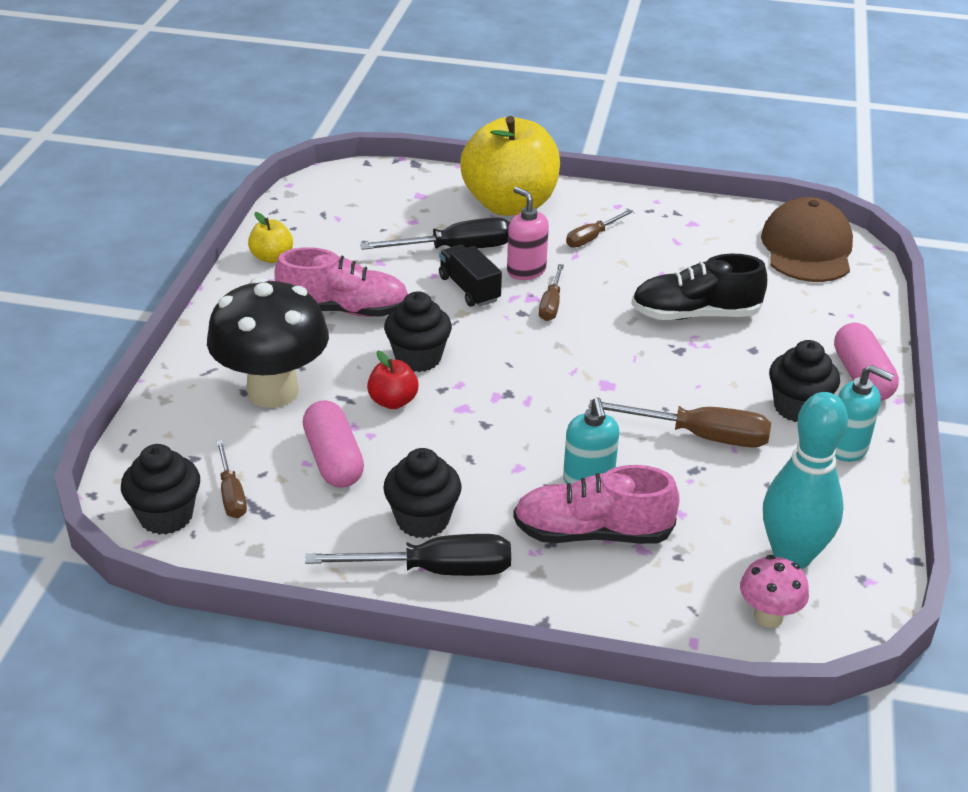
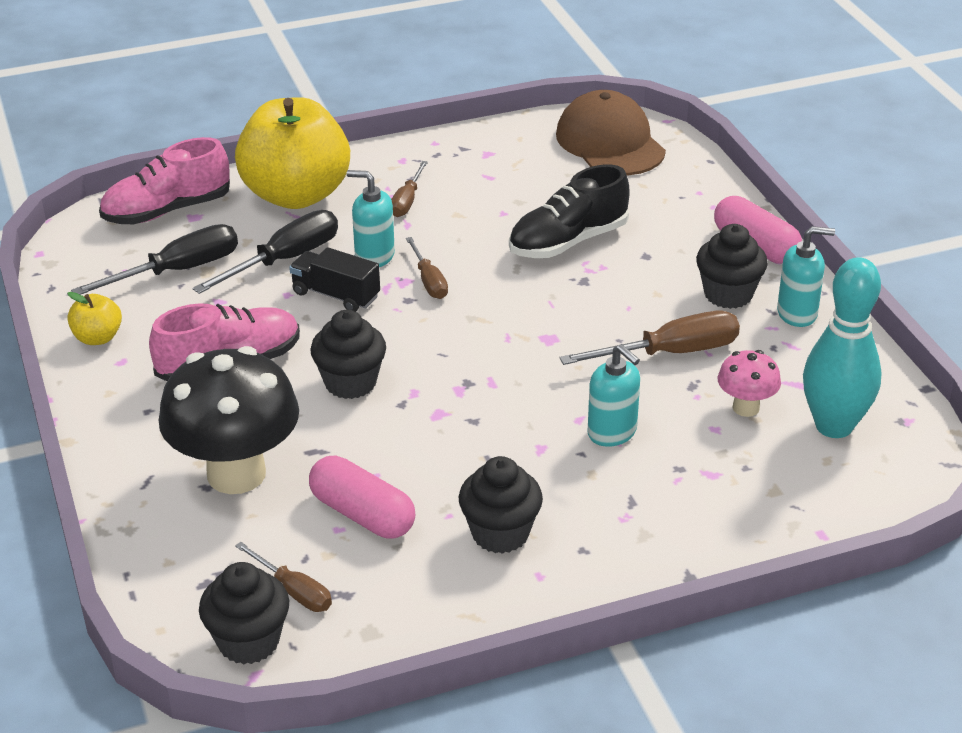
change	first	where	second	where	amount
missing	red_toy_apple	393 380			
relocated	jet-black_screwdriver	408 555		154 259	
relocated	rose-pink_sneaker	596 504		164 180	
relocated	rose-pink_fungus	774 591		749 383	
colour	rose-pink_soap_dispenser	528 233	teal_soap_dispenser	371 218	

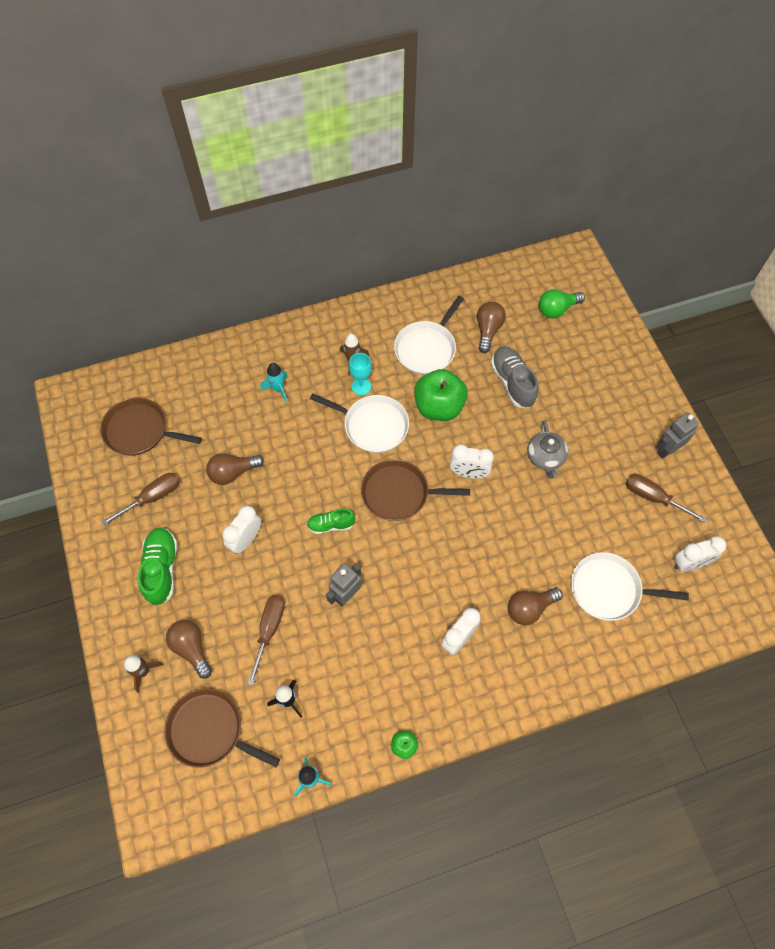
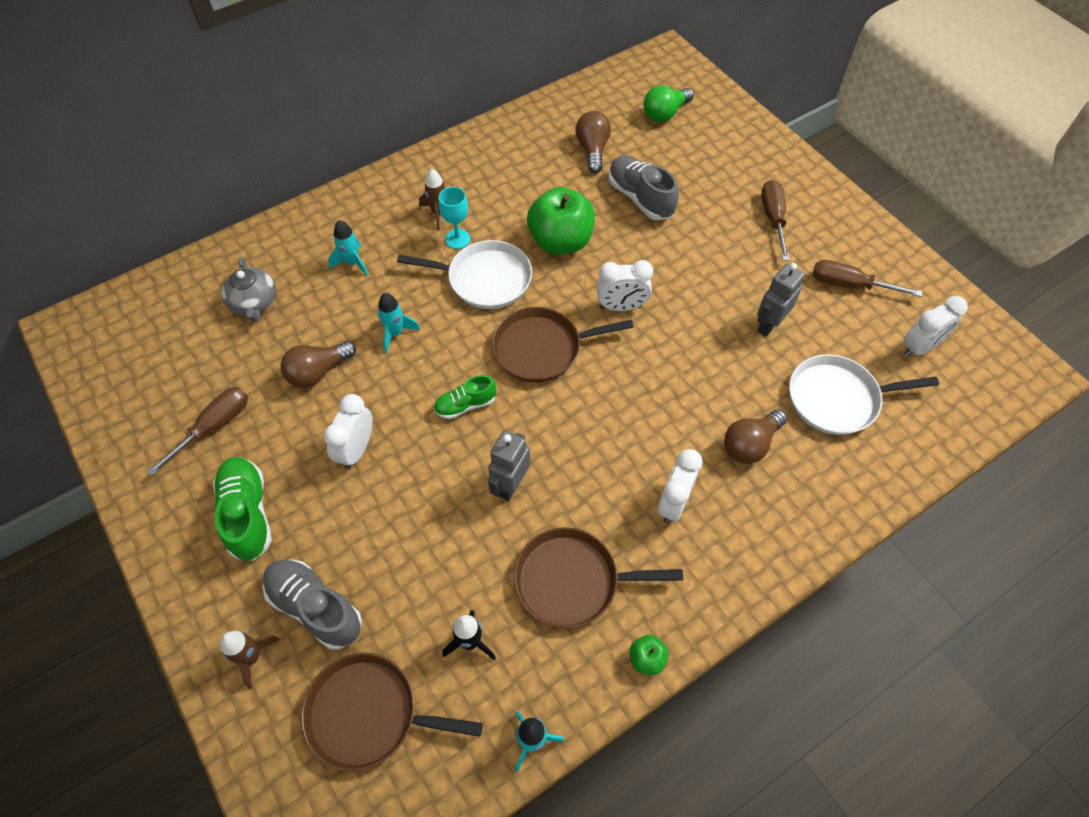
change	first	where	second	where	amount
missing	snow-white_pan	429 335			
appeared			teal_toy_rocket	399 323	
relocated	brown_pan	151 426		598 577	
relocated	brown_screwdriver	266 640		775 220	
relocated	ash-grey_tea_pot	547 449		248 289	
relocated	ash-grey_robot	678 435		781 300	
exchanged	brown_lightbulb	189 649	ash-grey_sneaker	312 604	

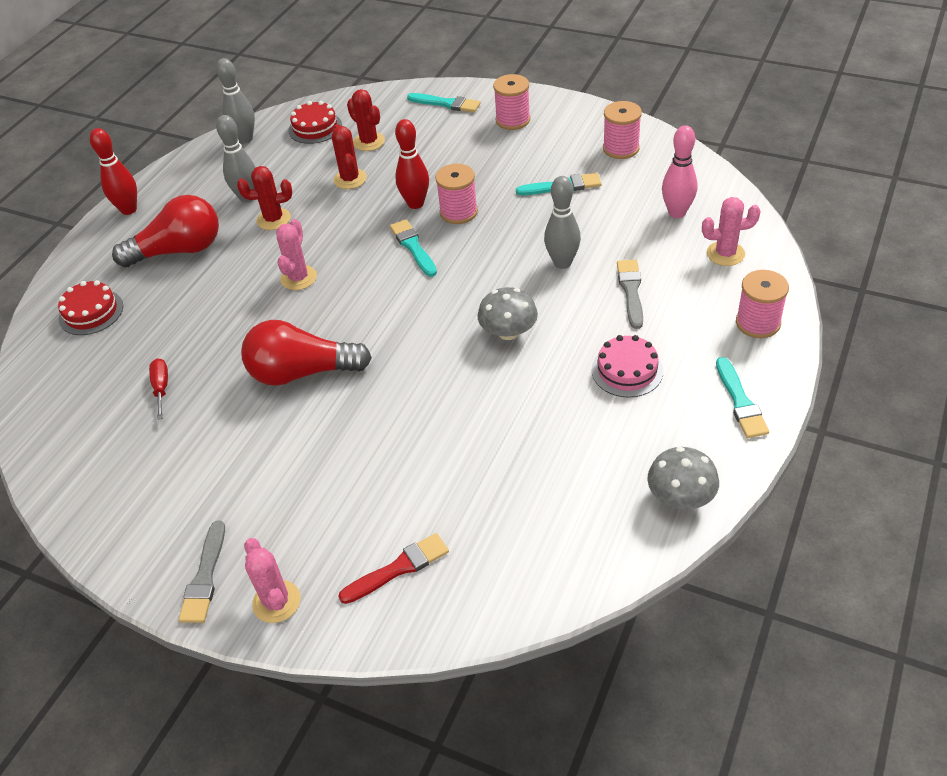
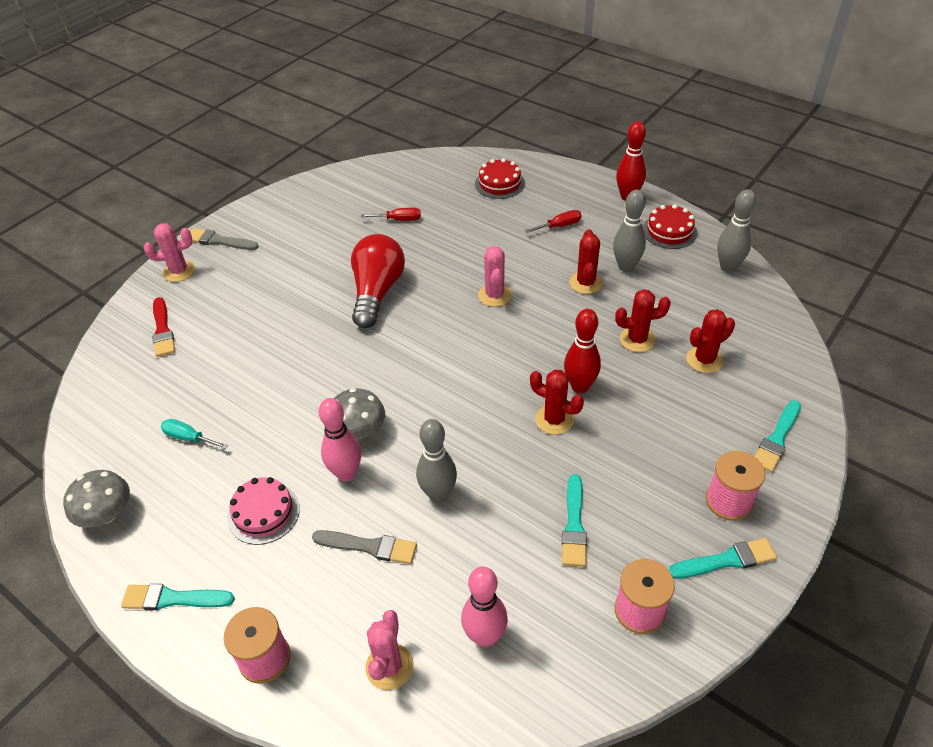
change	first	where	second	where	amount
appeared			teal_screwdriver	194 434	
appeared			rose-pink_tenpin	340 440	
relocated	red_gateau	315 122		670 226	
relocated	teal_brush	413 248		723 558	
exchanged	red_lightbulb	165 231	red_screwdriver	553 221	
exchanged	rose-pink_spool	456 194	red_cactus	557 402	
spun	rose-pink_cactus	296 254		495 276	60 degrees clockwise

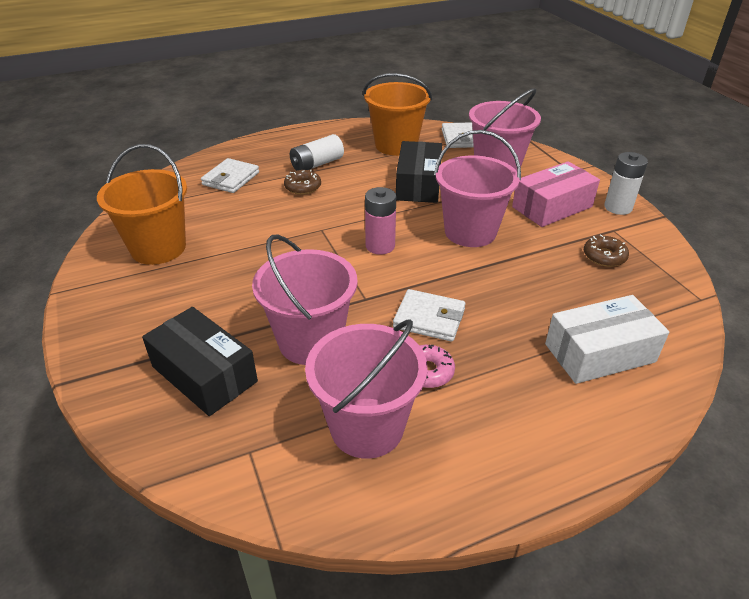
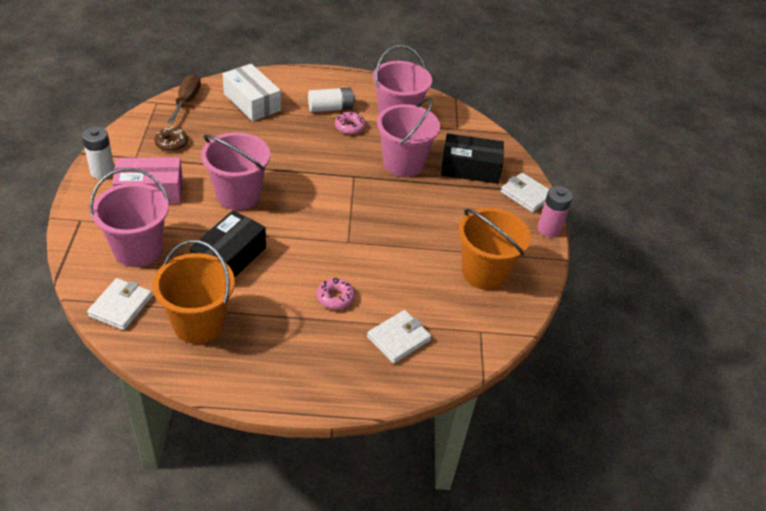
change	first	where	second	where	amount
appeared			brown_screwdriver	184 99	
relocated	snow-white_battery	317 152		331 100	
relocated	rose-pink_battery	380 221		555 212	
relocated	snow-white_wallet	429 315		525 193	
colour	brown_doughnut	302 182	rose-pink_doughnut	336 293	
spun	jet-black_parcel	200 361		472 158	60 degrees counterclockwise
spun	snow-white_parcel	607 339		252 92	45 degrees clockwise

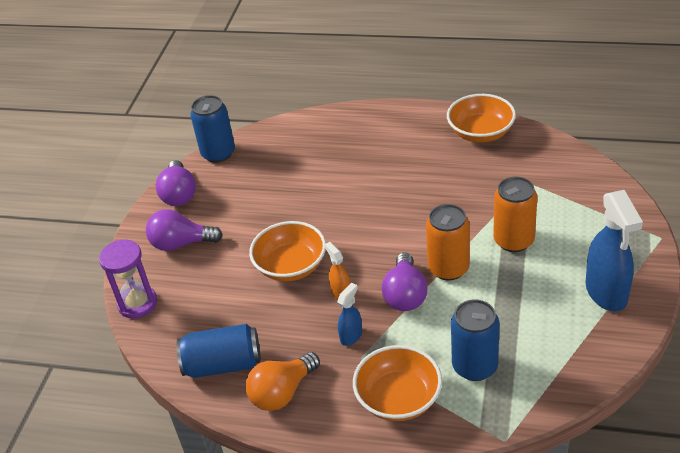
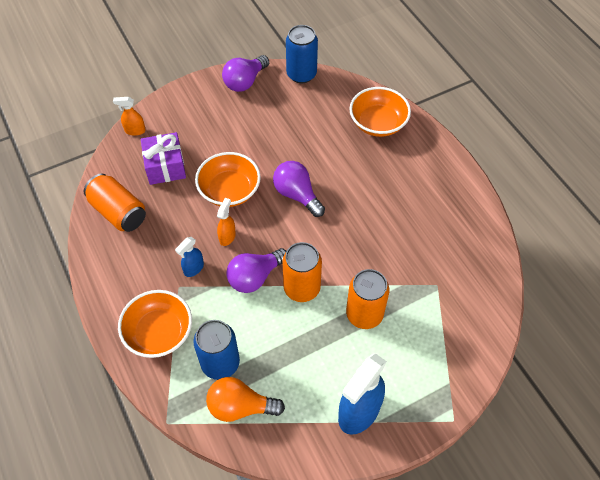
change	first	where	second	where	amount
appeared			violet_present	163 158	
relocated	violet_lightbulb	184 230		299 189	
relocated	orange_lightbulb	283 381		245 399	
relocated	orange_bowl	481 118		380 112	
exchanged	violet_hourglass	128 279	orange_spray_bottle	129 116	
colour	cobalt_tin	218 351	orange_tin	115 202	
spun	cobalt_spray_bottle	349 314		189 257	135 degrees clockwise

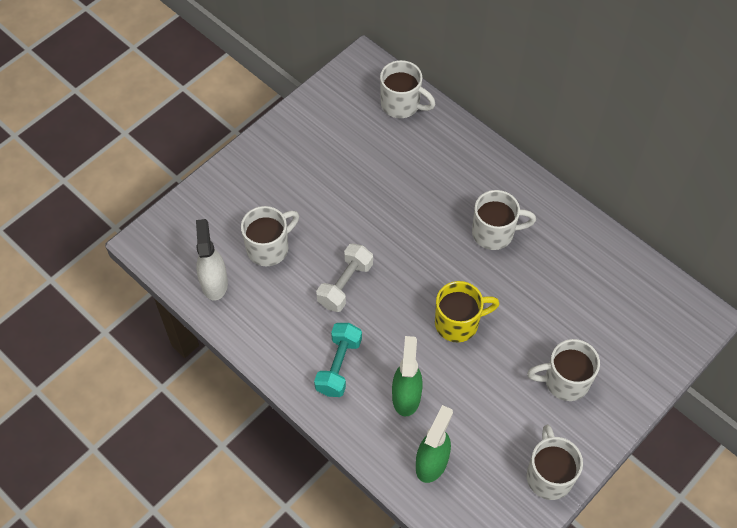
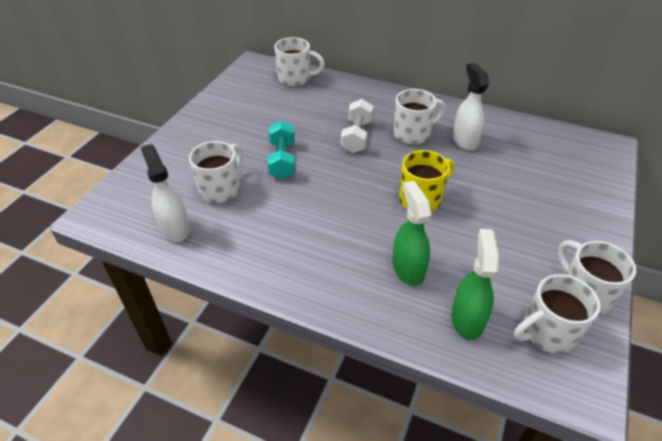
change	first	where	second	where	amount
appeared			snow-white_spray_bottle	471 107	
relocated	teal_dumbbell	338 360		281 150	
relocated	snow-white_dumbbell	344 277		357 126	
relocated	snow-white_mug	563 370		557 314	

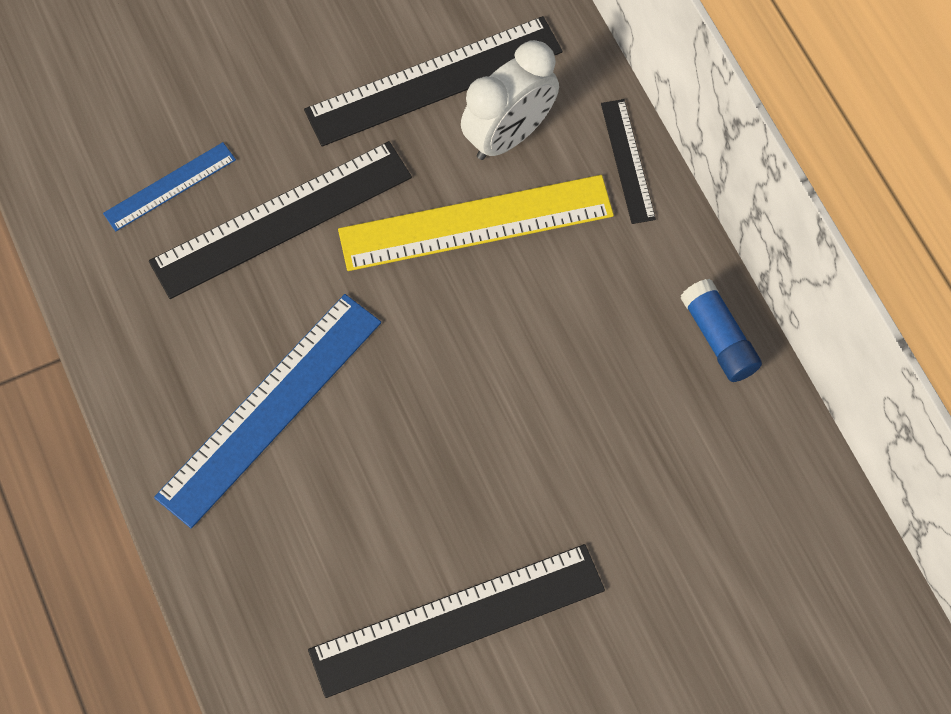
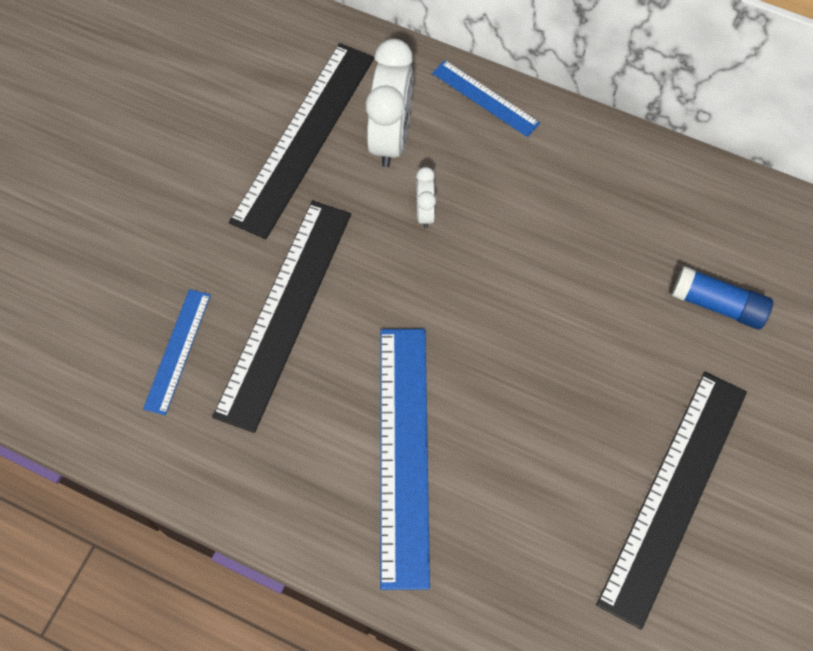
change	first	where	second	where	amount
relocated	cobalt_glue_stick	721 330		722 297	
exchanged	golden_measuring_stick	476 223	snow-white_alarm_clock	426 197	
colour	jet-black_measuring_stick	628 161	cobalt_measuring_stick	486 98	

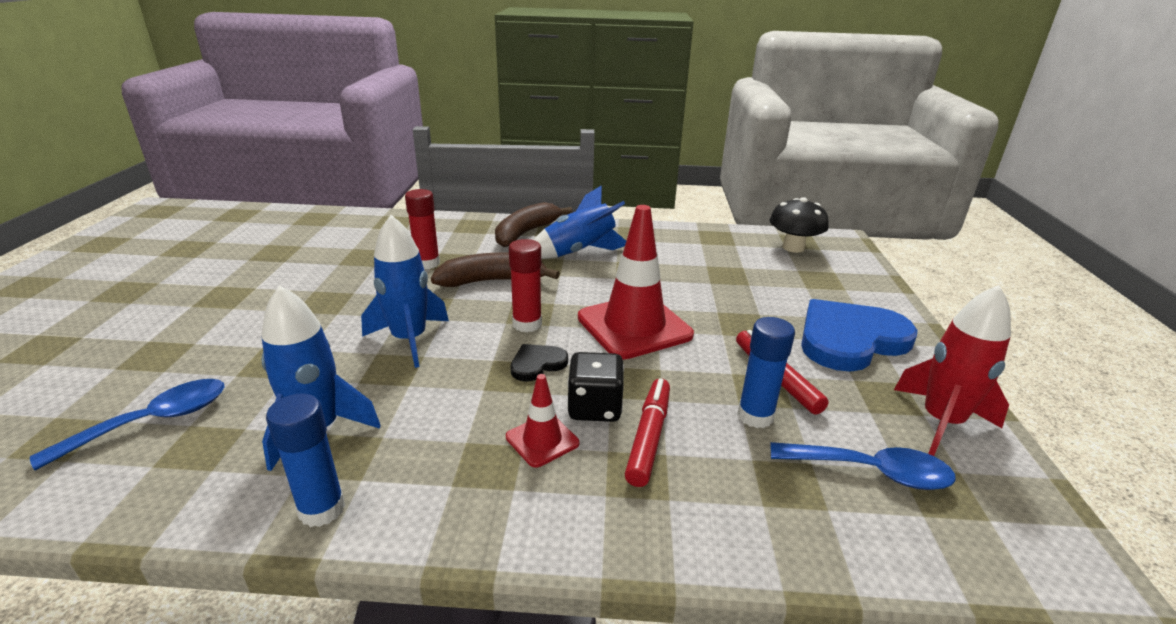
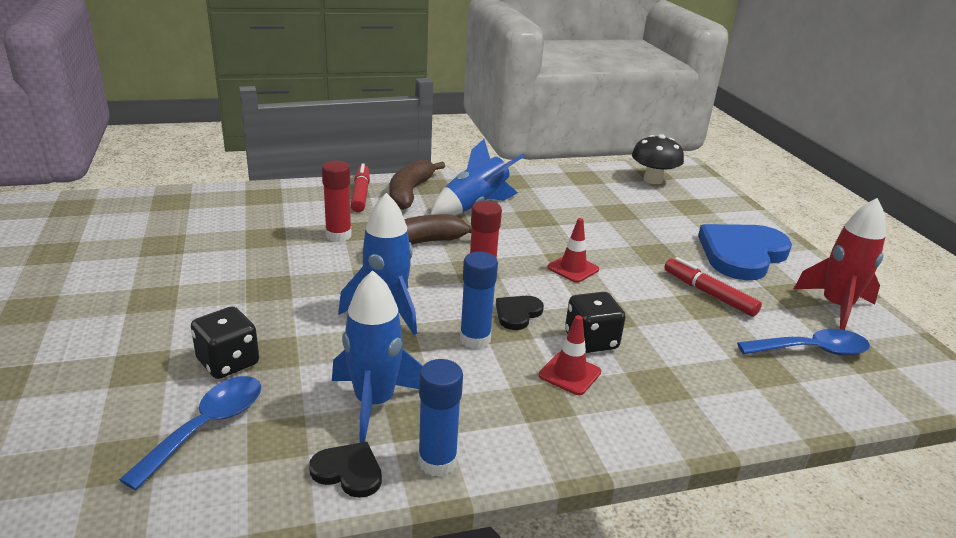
change	first	where	second	where	amount
appeared			jet-black_game_die	225 342	
appeared			jet-black_heart	345 470	
relocated	red_marker_pen	647 432		360 187	
relocated	cobalt_glue_stick	766 372		479 300	
size	red_road_cone	636 282		573 250	x0.48

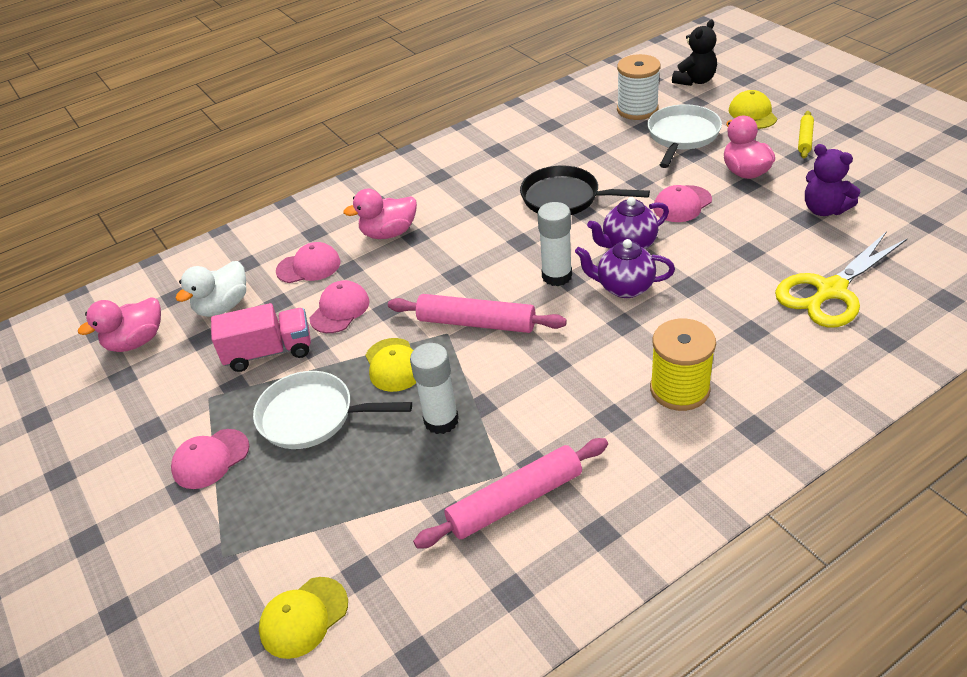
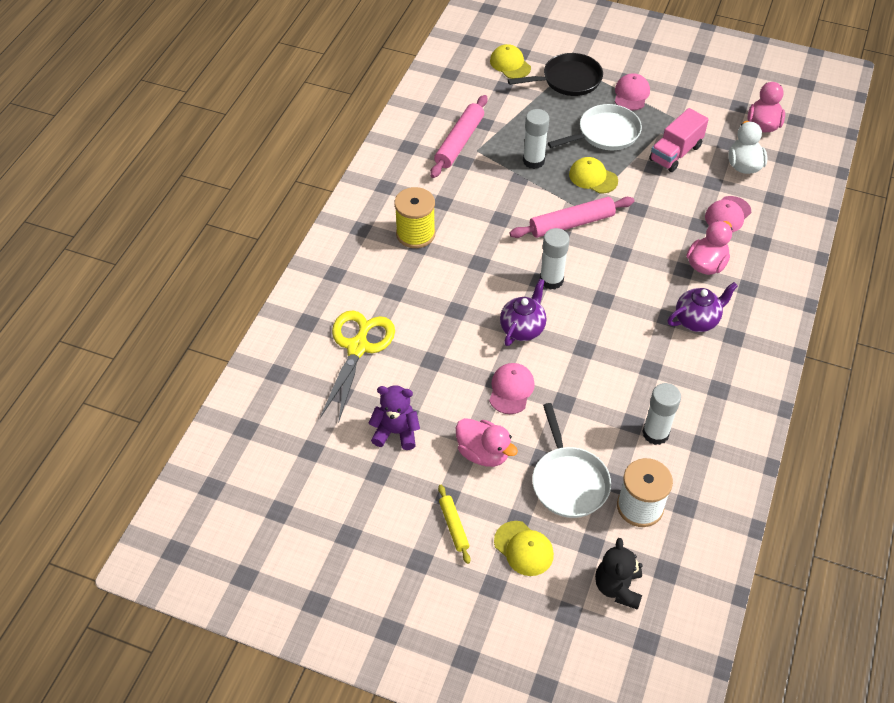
change	first	where	second	where	amount
missing	rose-pink_baseball_cap	340 306			
appeared			snow-white_glue_stick	661 414	
relocated	jet-black_pan	585 190		555 74	
relocated	violet_tea_pot	625 268		702 307	
spun	golden_baseball_cap	303 618		510 61	45 degrees counterclockwise

